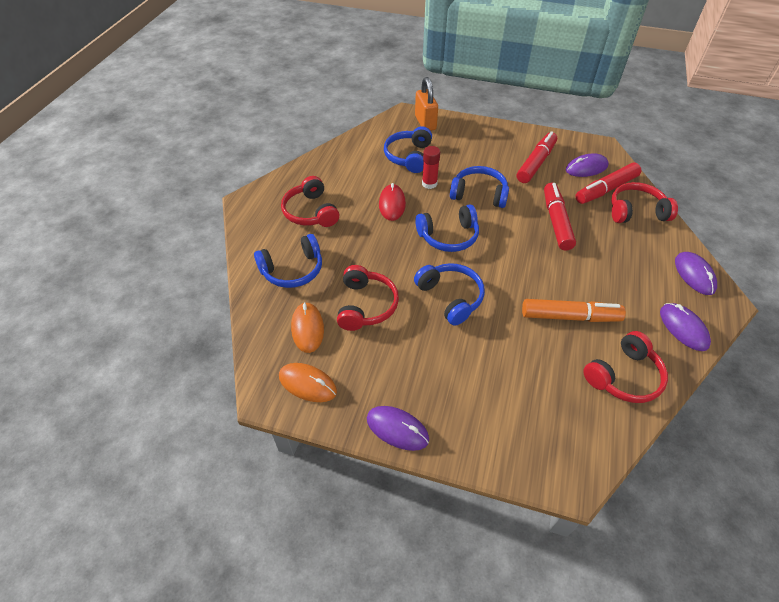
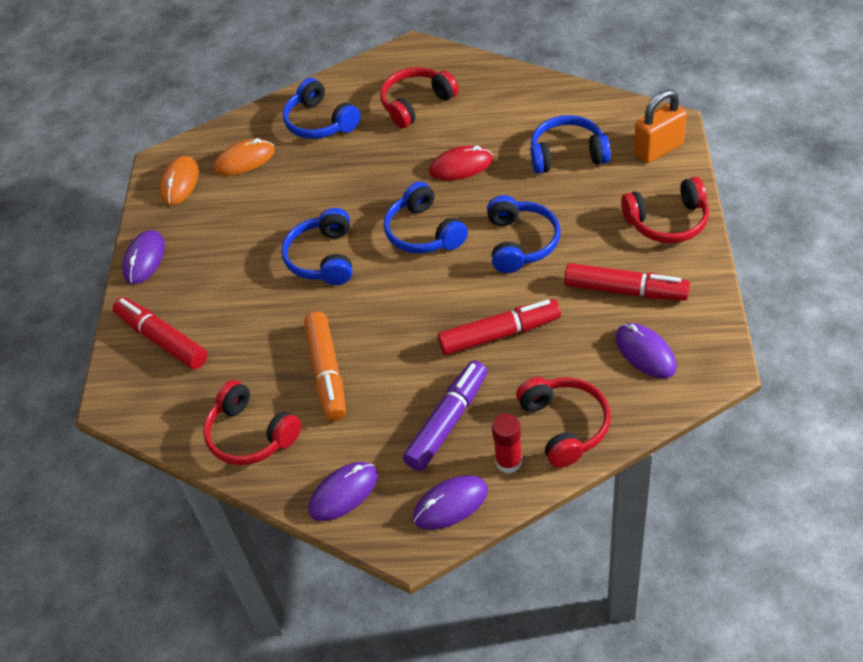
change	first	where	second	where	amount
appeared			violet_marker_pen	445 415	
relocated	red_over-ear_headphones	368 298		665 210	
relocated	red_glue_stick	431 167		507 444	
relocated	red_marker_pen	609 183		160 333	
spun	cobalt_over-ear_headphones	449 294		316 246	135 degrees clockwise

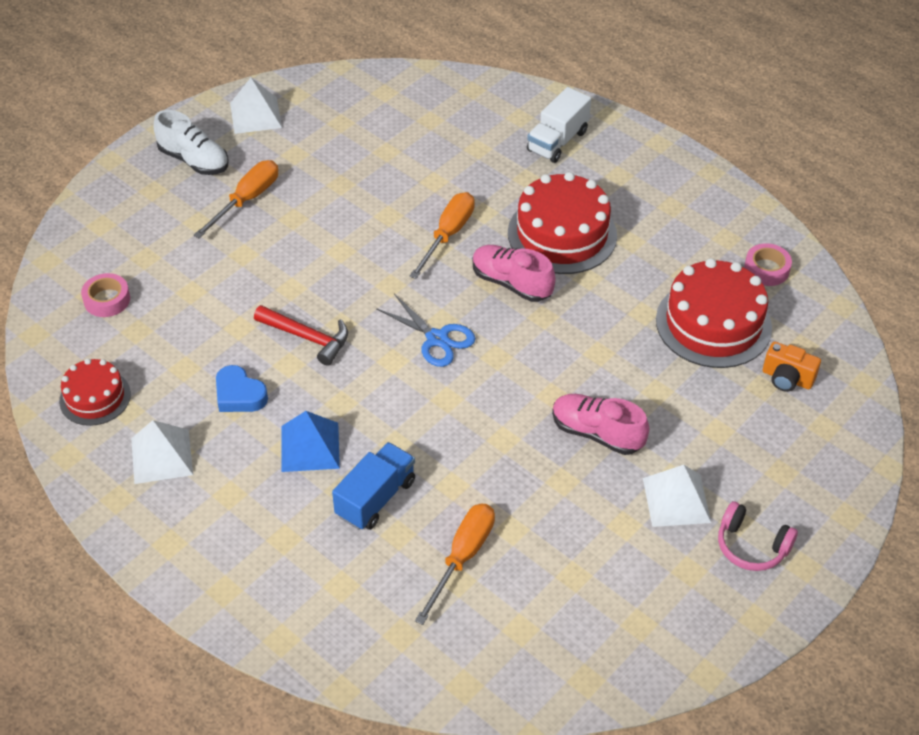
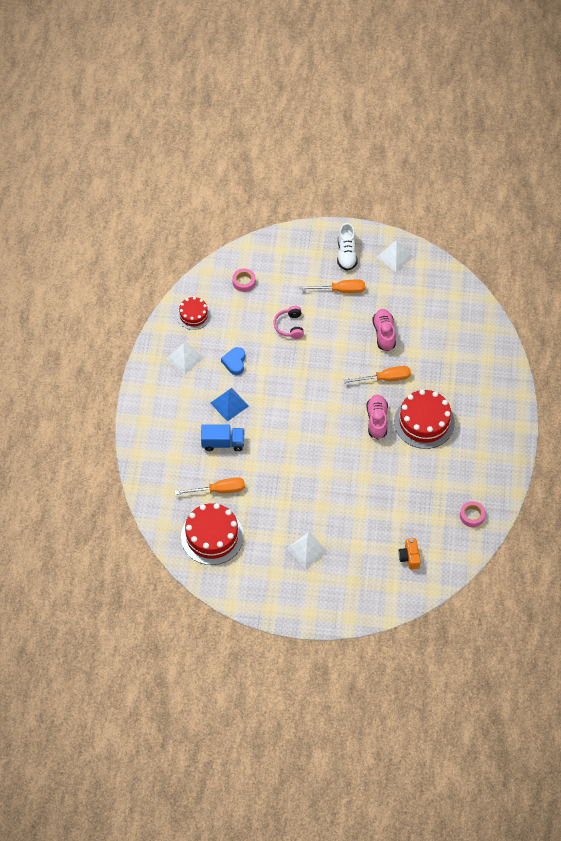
change	first	where	second	where	amount
missing	red_carpenter's_hammer	301 335			
missing	cobalt_shears	426 330			
missing	snow-white_toy_truck	559 125			
relocated	rose-pink_sneaker	600 424		384 330	
relocated	red_gateau	714 313		212 534	
relocated	rose-pink_over-ear_headphones	758 536		288 322	

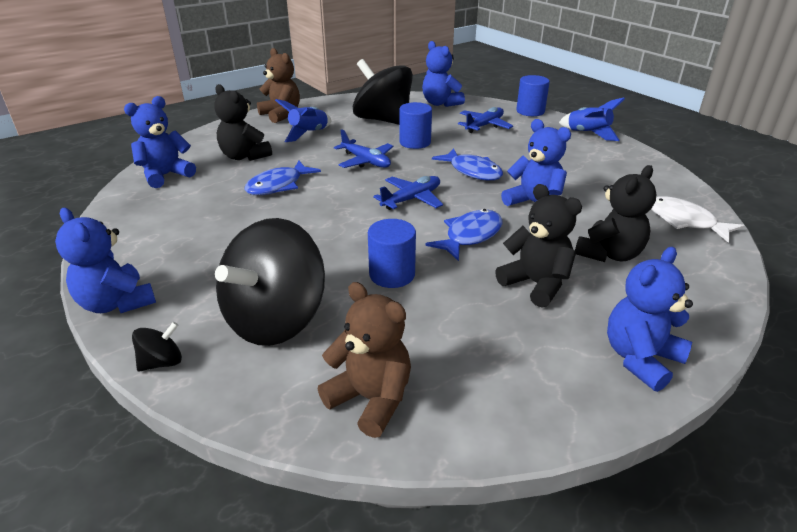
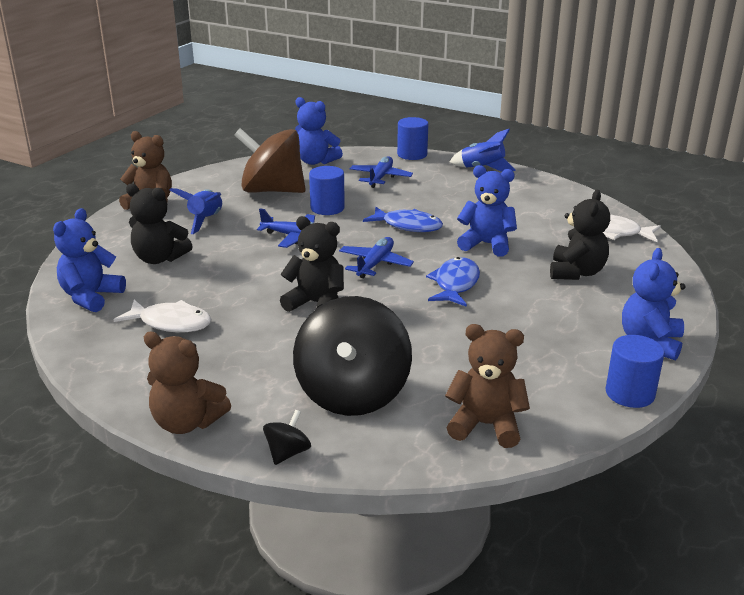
change	first	where	second	where	amount
missing	cobalt_fish	282 178			
appeared			snow-white_fish	162 316	
relocated	cobalt_cylinder_shape	392 253		634 371	
relocated	jet-black_teddy_bear	538 245		312 264	
colour	cobalt_teddy_bear	105 260	brown_teddy_bear	187 382	
colour	jet-black_toy_top	383 92	brown_toy_top	270 160	

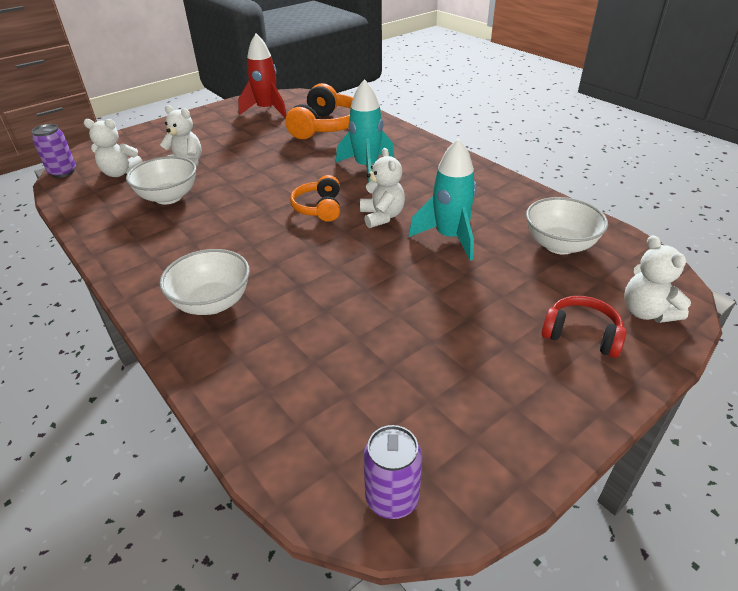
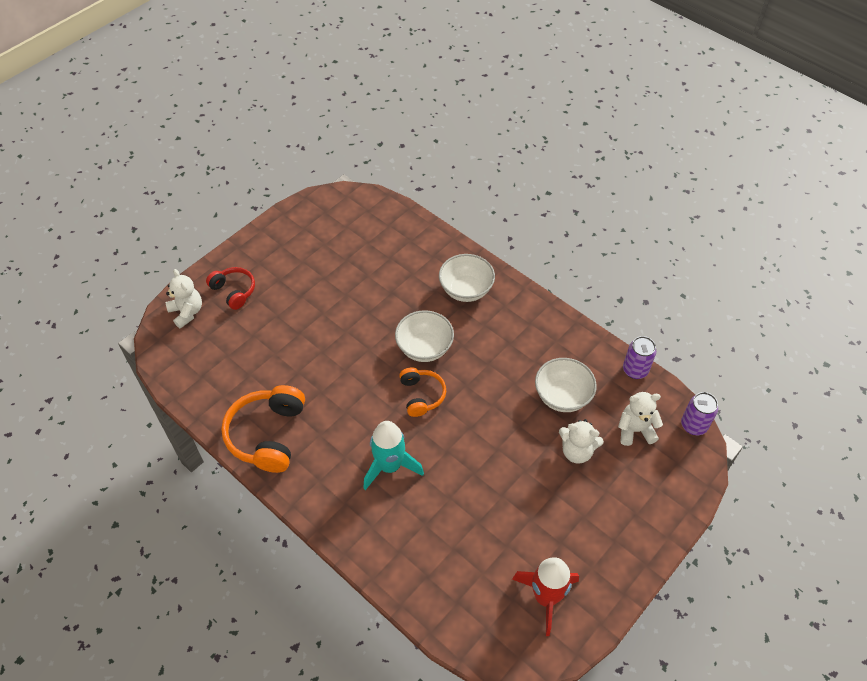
change	first	where	second	where	amount
missing	snow-white_teddy_bear	382 188			
missing	teal_toy_rocket	443 199			
relocated	orange_over-ear_headphones	319 111		263 429	
relocated	violet_tin	393 472		639 357	
relocated	snow-white_bowl	567 225		424 336	
spun	red_over-ear_headphones	583 327		230 288	150 degrees counterclockwise

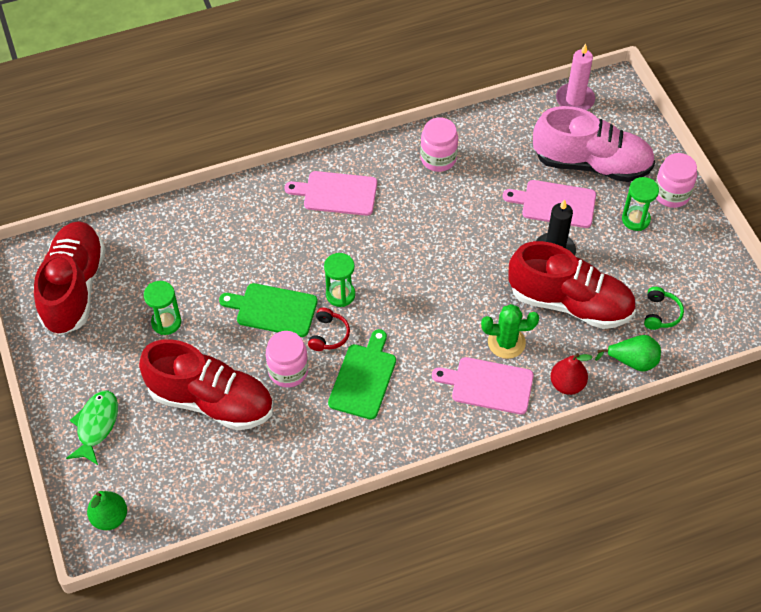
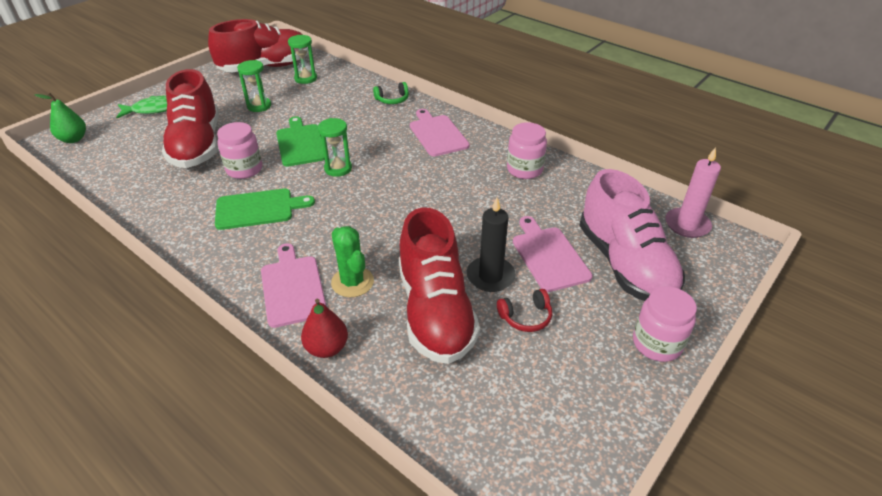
change	first	where	second	where	amount
missing	emerald_pear_fruit	628 353			
relocated	red_over-ear_headphones	329 329		524 310	
relocated	emerald_hourglass	640 204		302 59	
relocated	emerald_over-ear_headphones	664 308		391 93	

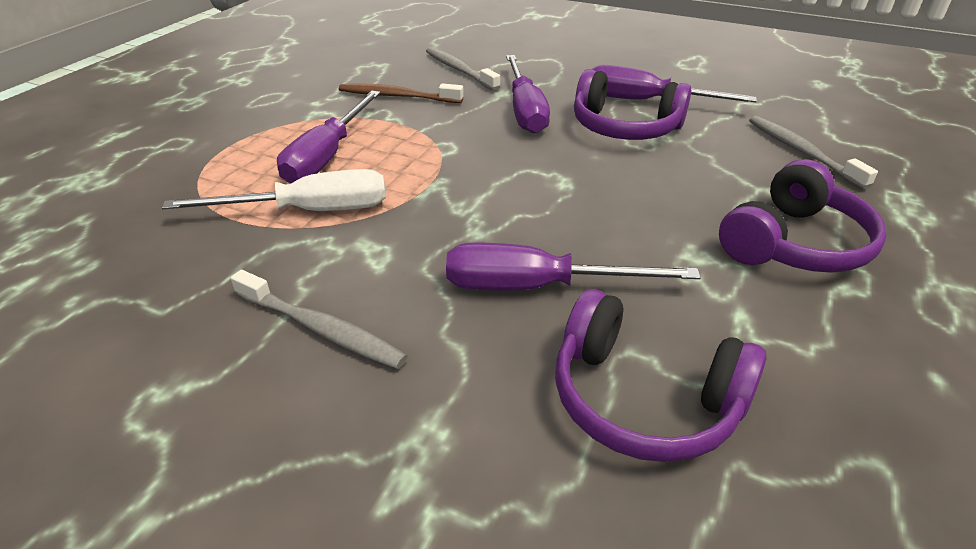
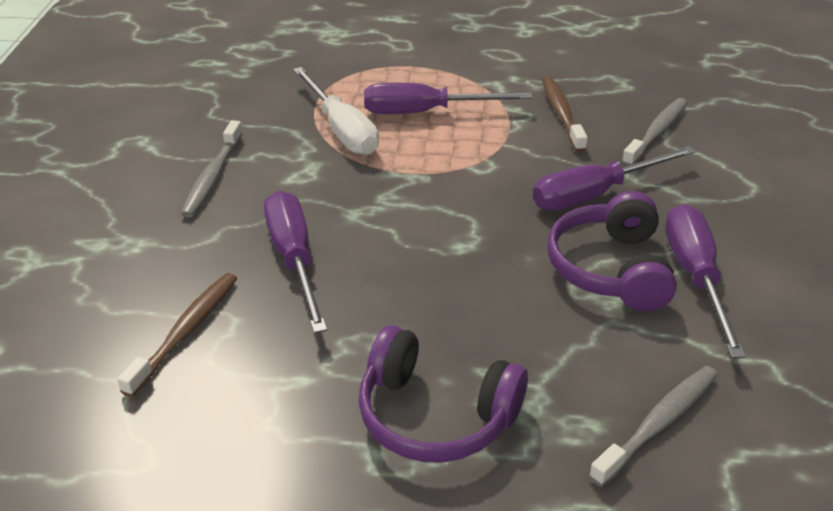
change	first	where	second	where	amount
exchanged	violet_over-ear_headphones	661 375	brown_dental_brush	177 335	

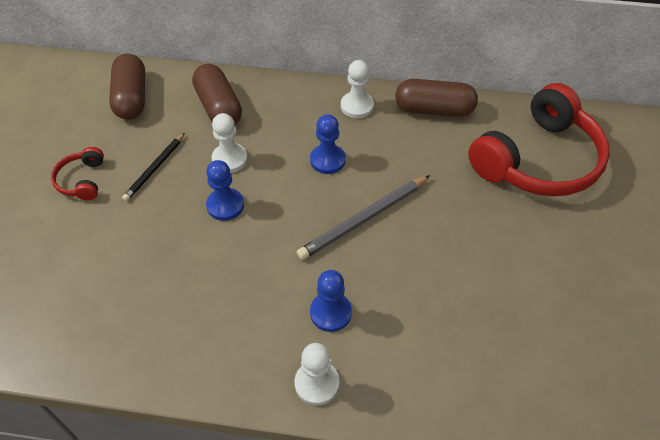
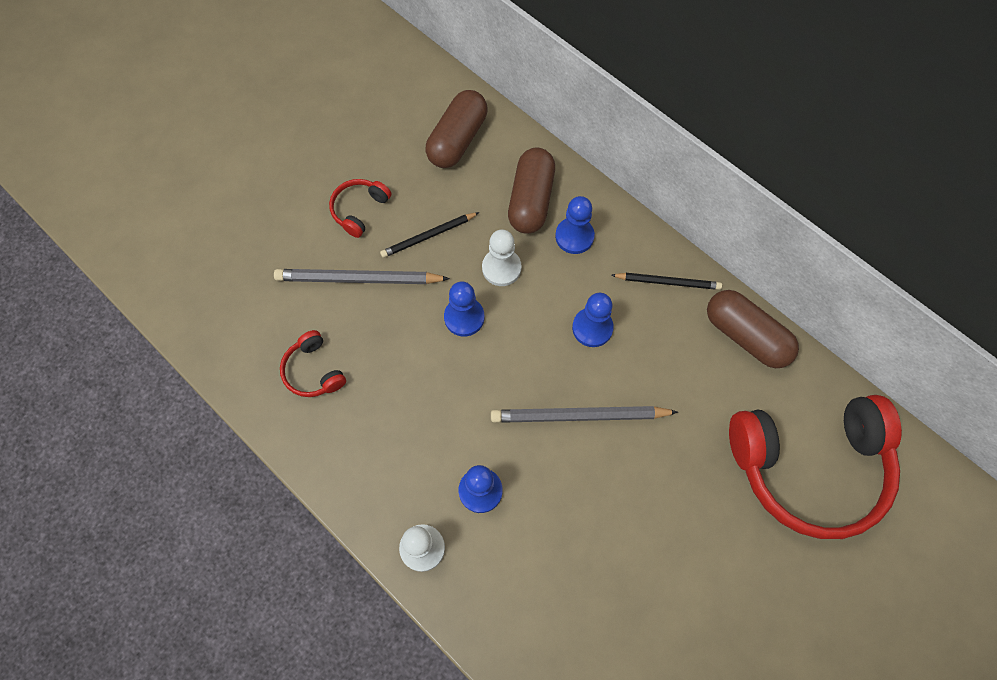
change	first	where	second	where	amount
appeared			ash-grey_pencil	362 276	
appeared			red_over-ear_headphones	313 363	
appeared			cobalt_pawn	575 225	
exchanged	snow-white_pawn	357 89	jet-black_pencil	667 281	

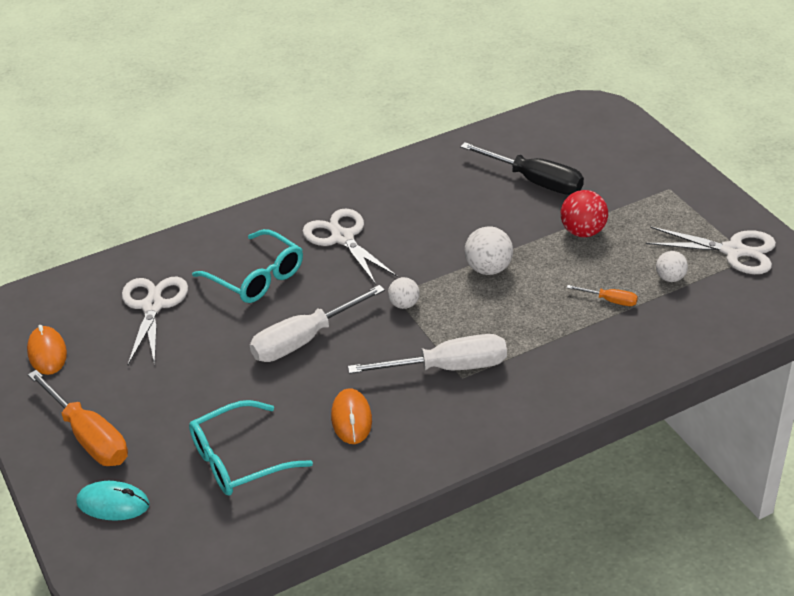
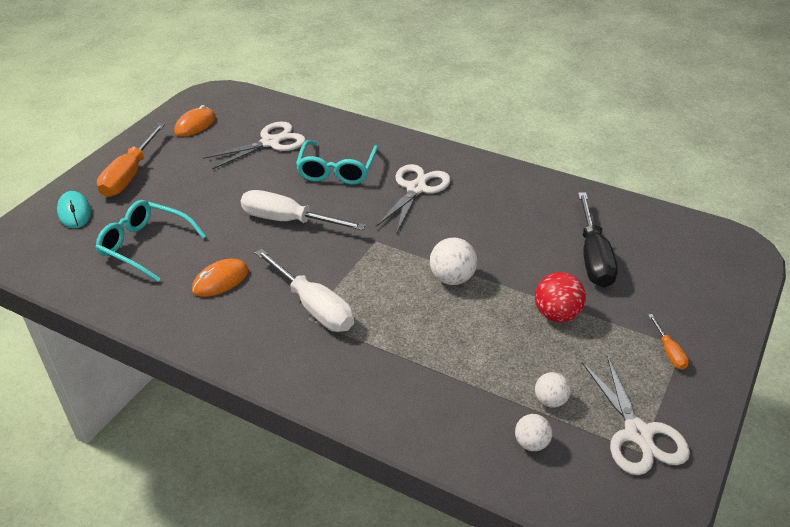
change	first	where	second	where	amount
relocated	snow-white_ball	404 293		533 432	
relocated	orange_screwdriver	602 295		668 342	

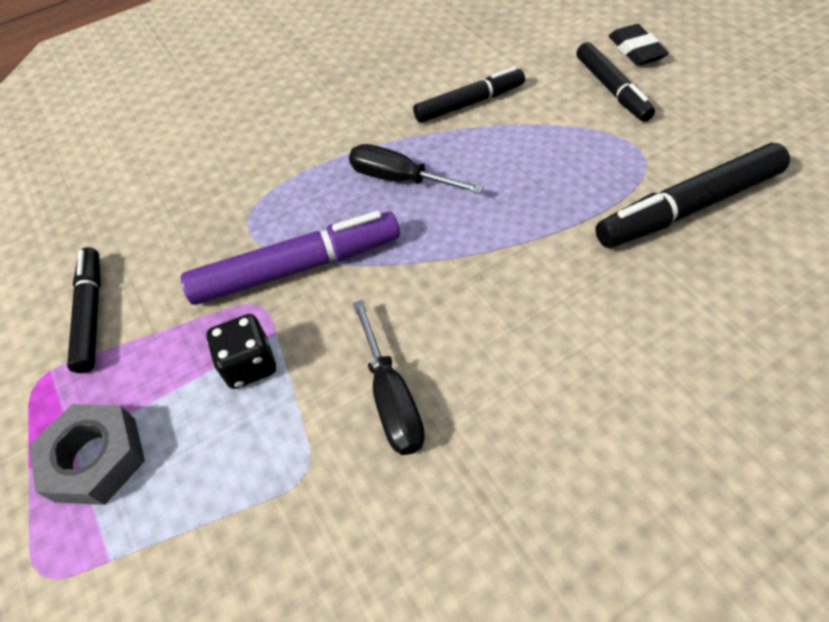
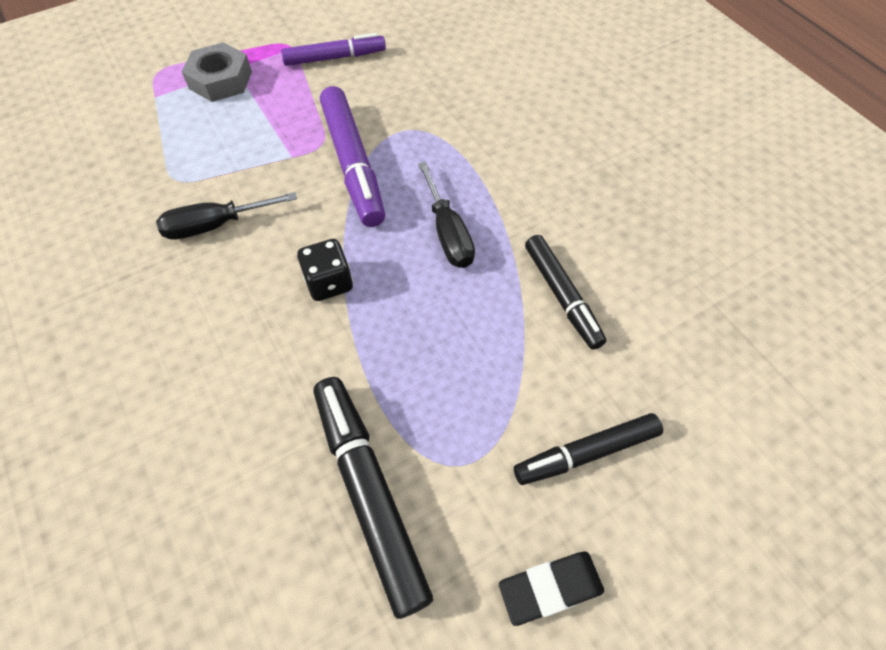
change	first	where	second	where	amount
relocated	jet-black_game_die	241 351		325 270	
relocated	jet-black_gum_eraser	639 45		551 589	
colour	jet-black_marker_pen	84 310	violet_marker_pen	333 49	
spun	jet-black_screwdriver	416 169		446 215	135 degrees clockwise

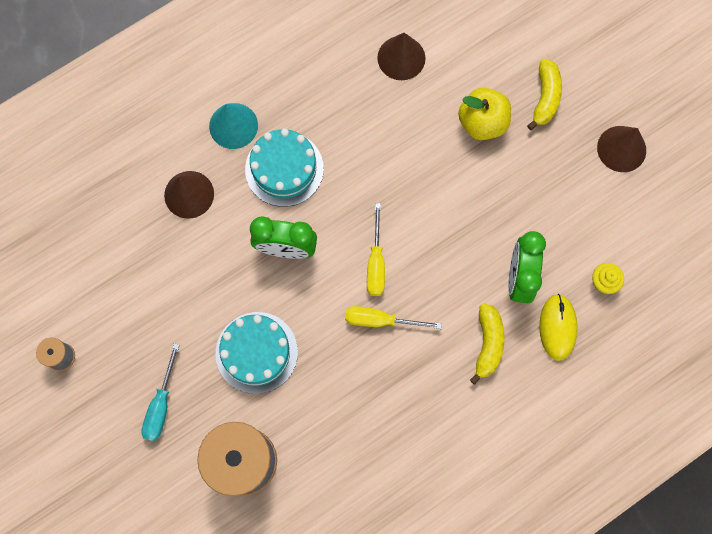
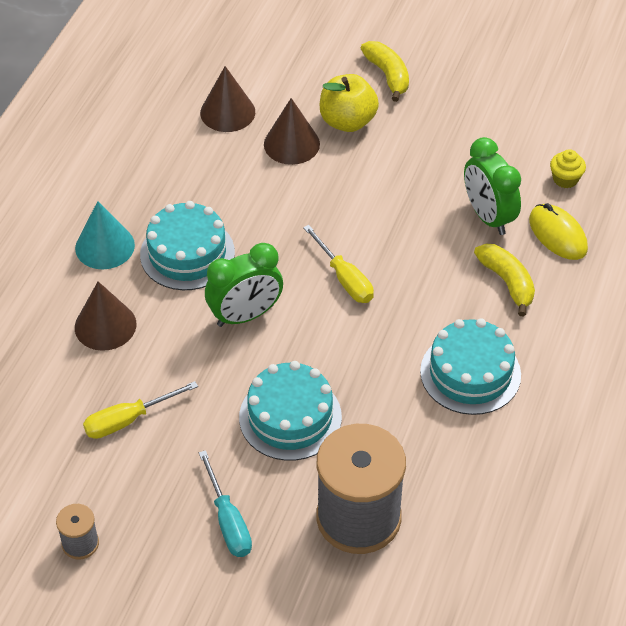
change	first	where	second	where	amount
appeared			teal_gateau	470 366	
relocated	golden_screwdriver	393 317		140 410	
relocated	brown_solid_cone	621 149		292 131	

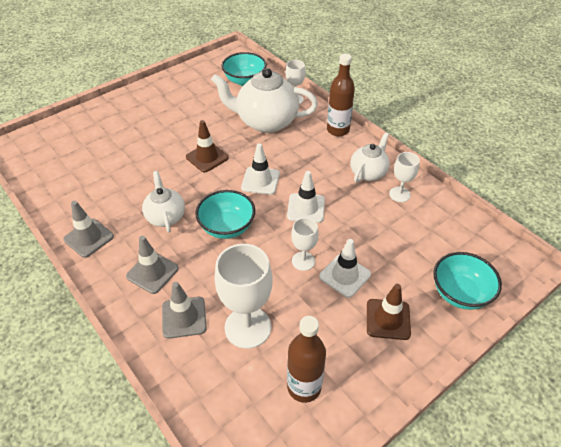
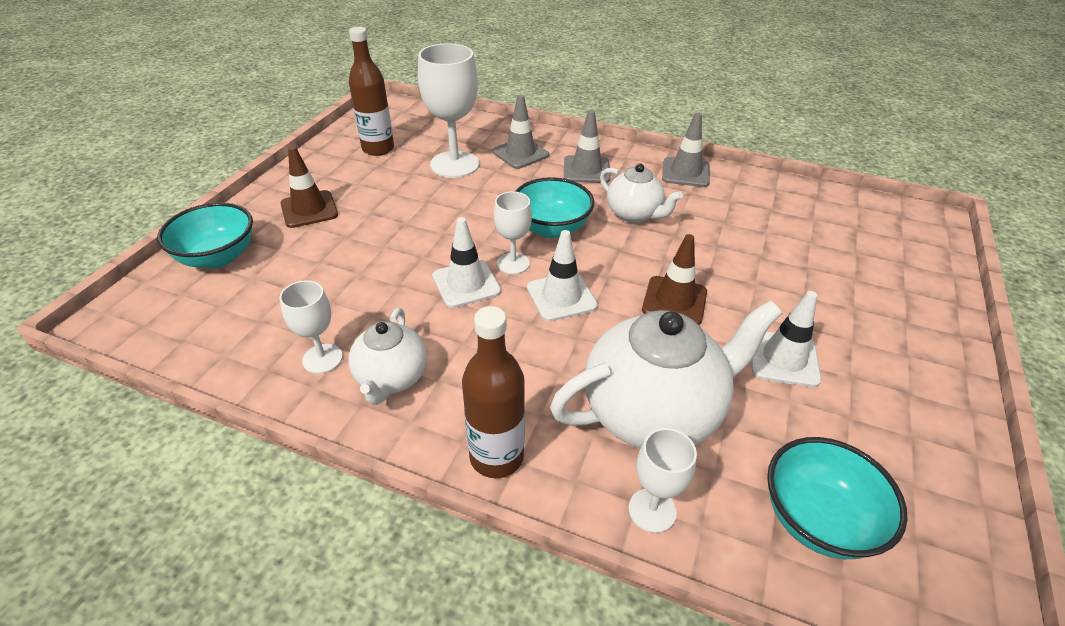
change	first	where	second	where	amount
relocated	snow-white_wine_glass	305 244		513 232	
relocated	snow-white_road_cone	345 268		786 339	

